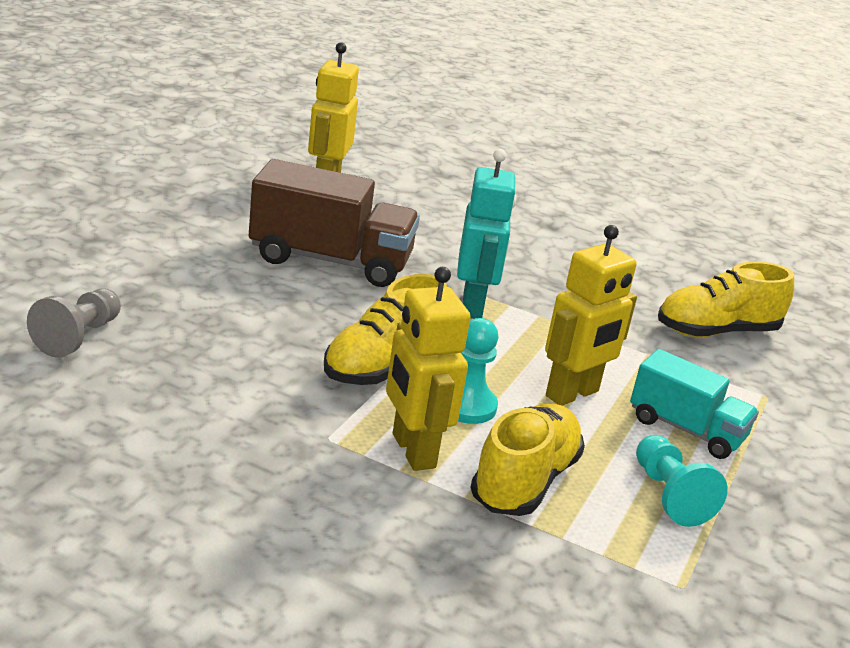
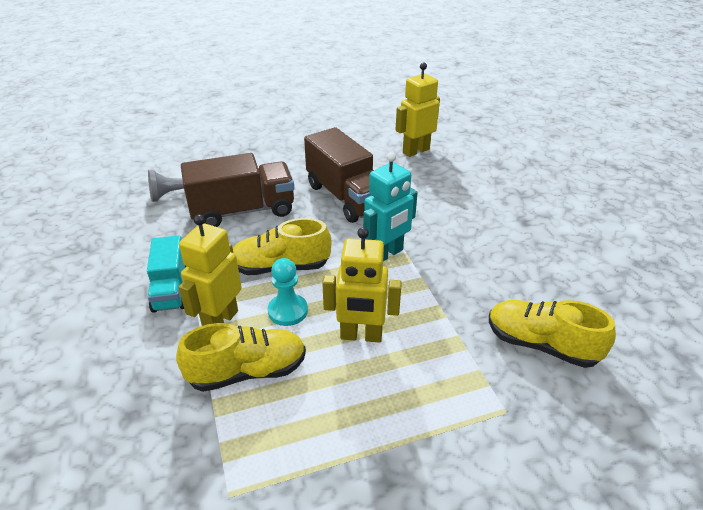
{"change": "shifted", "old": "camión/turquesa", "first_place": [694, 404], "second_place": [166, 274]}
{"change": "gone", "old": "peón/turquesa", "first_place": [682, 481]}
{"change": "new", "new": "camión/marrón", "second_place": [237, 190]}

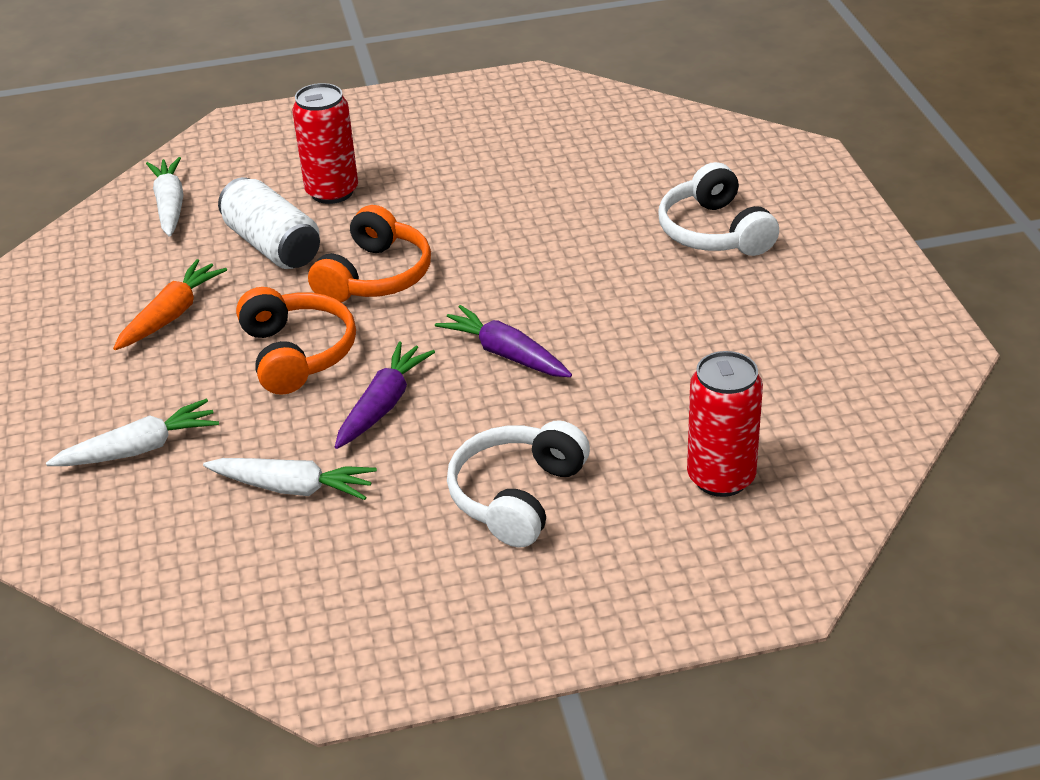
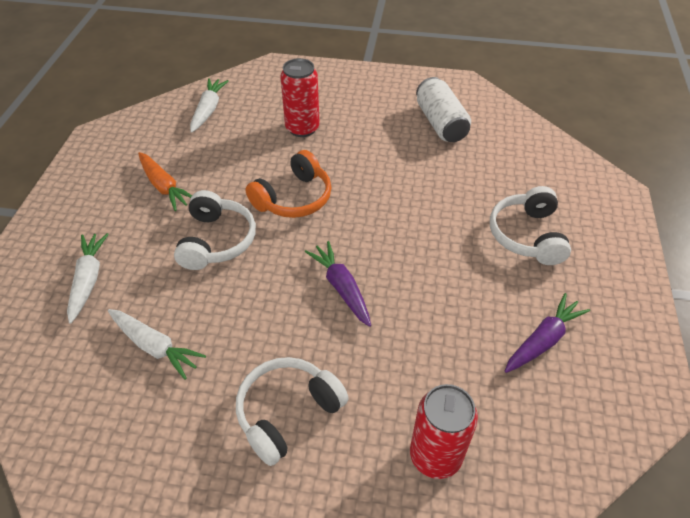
{"change": "rotated", "old": "zanahoria/blanco", "first_place": [132, 432], "second_place": [88, 278], "degrees": -90}
{"change": "rotated", "old": "zanahoria/naranja", "first_place": [170, 304], "second_place": [165, 181], "degrees": 90}
{"change": "shifted", "old": "lata/blanco", "first_place": [269, 223], "second_place": [443, 109]}
{"change": "repainted", "old": "auriculares/naranja", "new": "auriculares/blanco", "first_place": [296, 341], "second_place": [215, 230]}
{"change": "shifted", "old": "zanahoria/morado", "first_place": [385, 395], "second_place": [547, 333]}

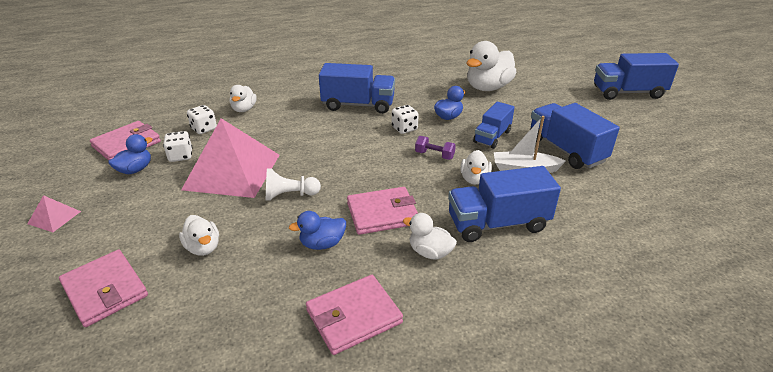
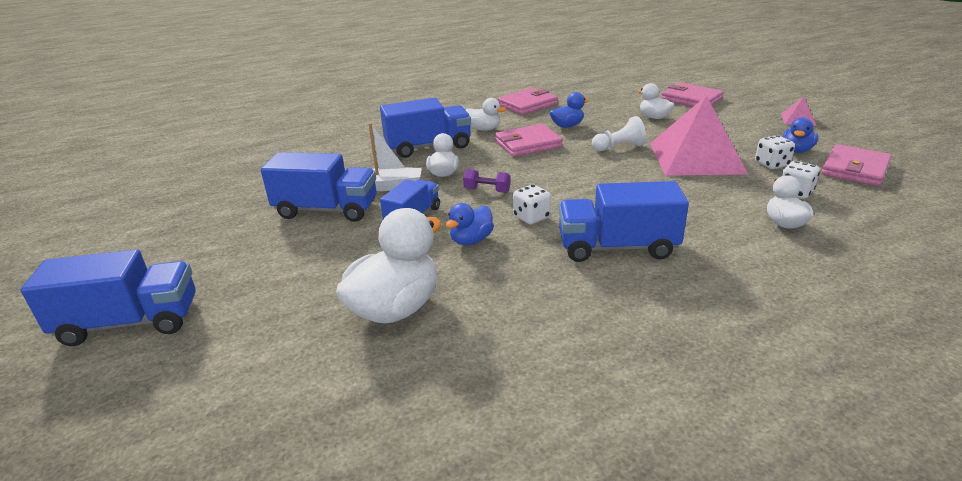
{"change": "rotated", "old": "camión/azul", "first_place": [574, 136], "second_place": [319, 187], "degrees": -45}

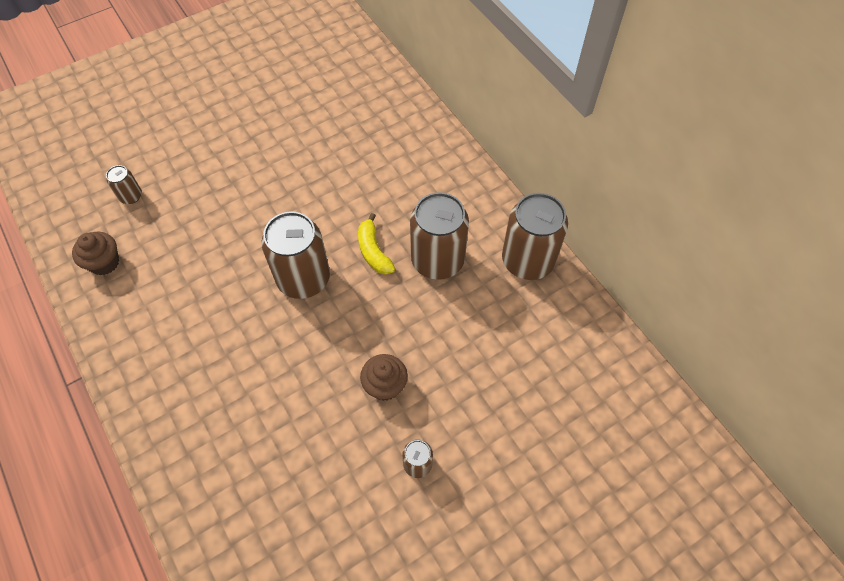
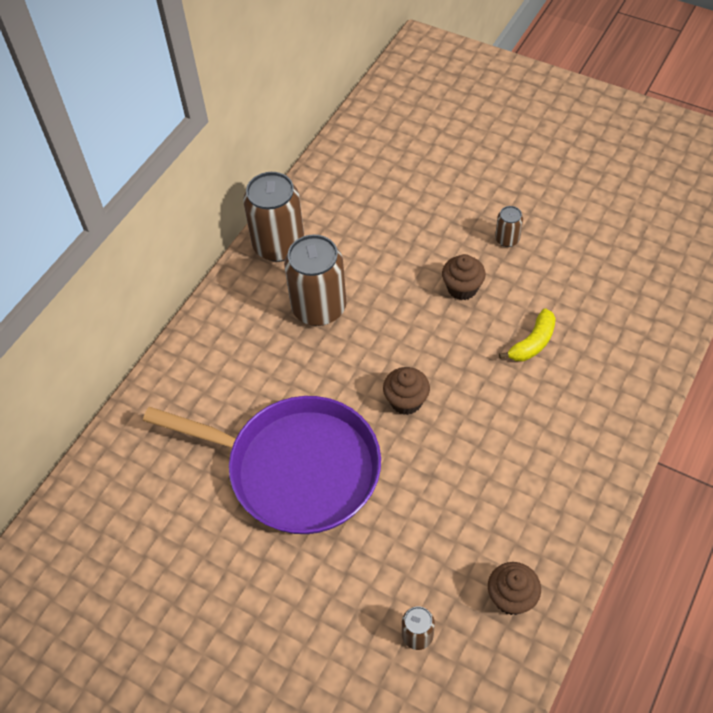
{"change": "swapped", "old": "lata/marrón", "new": "magdalena/marrón", "first_place": [295, 255], "second_place": [406, 391]}
{"change": "shifted", "old": "plátano/amarillo", "first_place": [376, 244], "second_place": [527, 334]}
{"change": "new", "new": "sartén/morado", "second_place": [262, 465]}

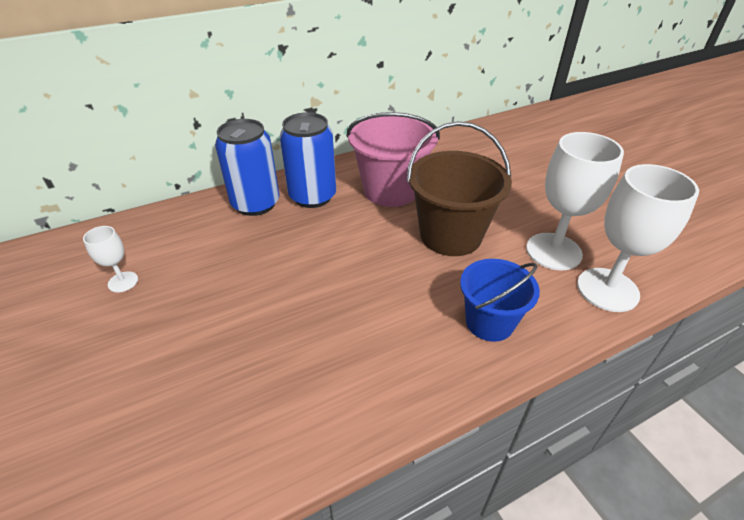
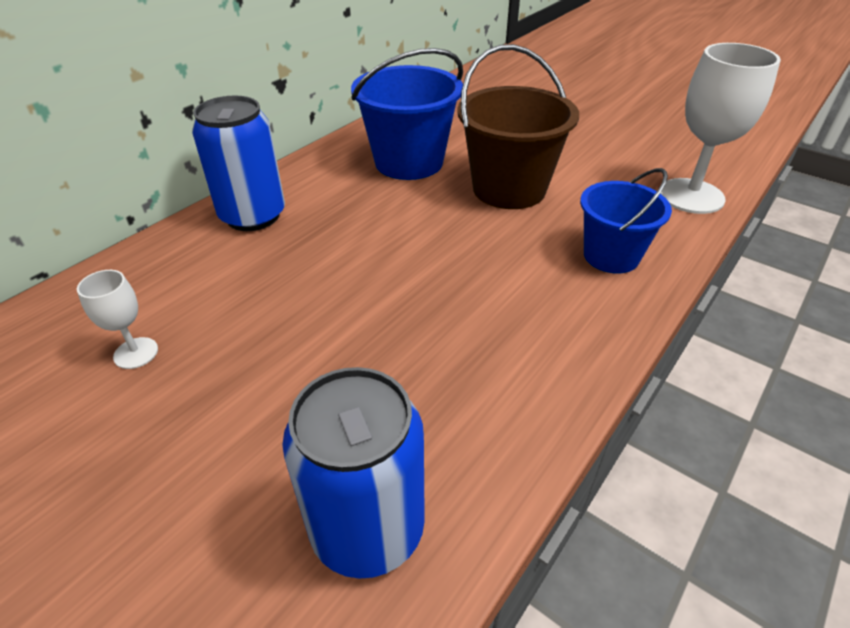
{"change": "shifted", "old": "lata/azul", "first_place": [308, 160], "second_place": [354, 473]}
{"change": "repainted", "old": "balde/rosa", "new": "balde/azul", "first_place": [393, 159], "second_place": [407, 114]}
{"change": "gone", "old": "copa/blanco", "first_place": [575, 201]}

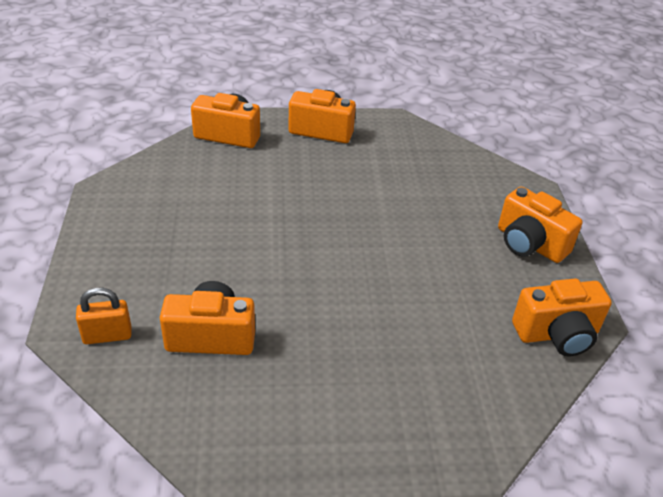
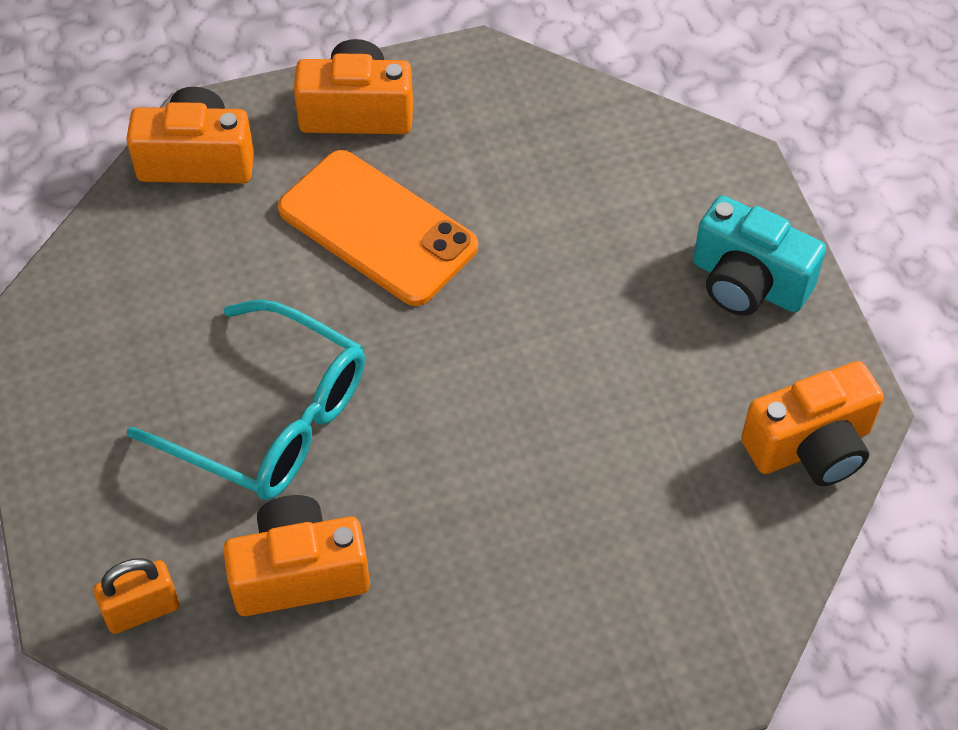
{"change": "repainted", "old": "cámara/naranja", "new": "cámara/turquesa", "first_place": [540, 224], "second_place": [759, 256]}
{"change": "new", "new": "gafas/turquesa", "second_place": [246, 399]}
{"change": "new", "new": "móvil/naranja", "second_place": [378, 228]}

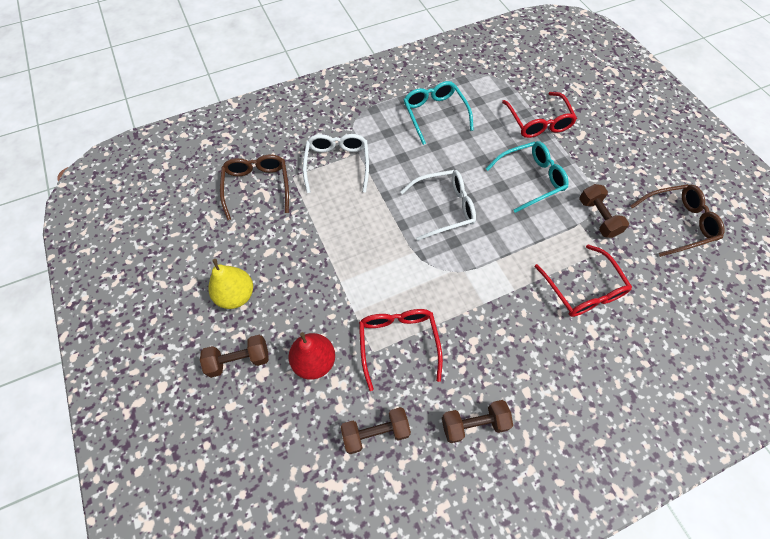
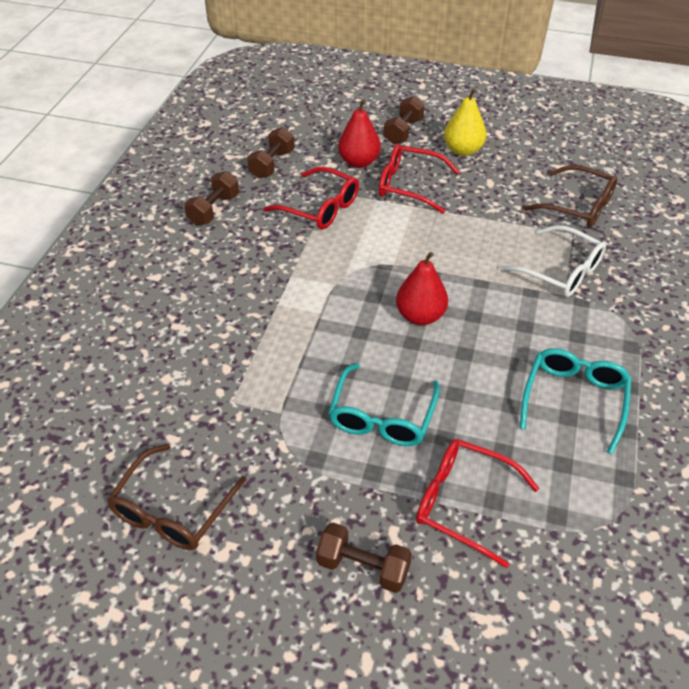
{"change": "swapped", "old": "gafas/blanco", "new": "pera/rojo", "first_place": [438, 205], "second_place": [422, 288]}
{"change": "rotated", "old": "gafas/turquesa", "first_place": [439, 113], "second_place": [576, 401], "degrees": -90}
{"change": "shifted", "old": "gafas/rojo", "first_place": [583, 280], "second_place": [419, 179]}
{"change": "shifted", "old": "mancuerna/marrón", "first_place": [604, 211], "second_place": [364, 558]}

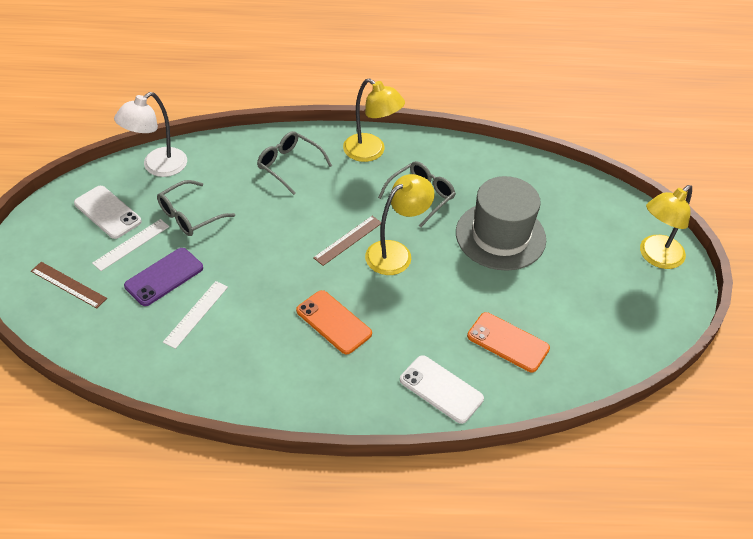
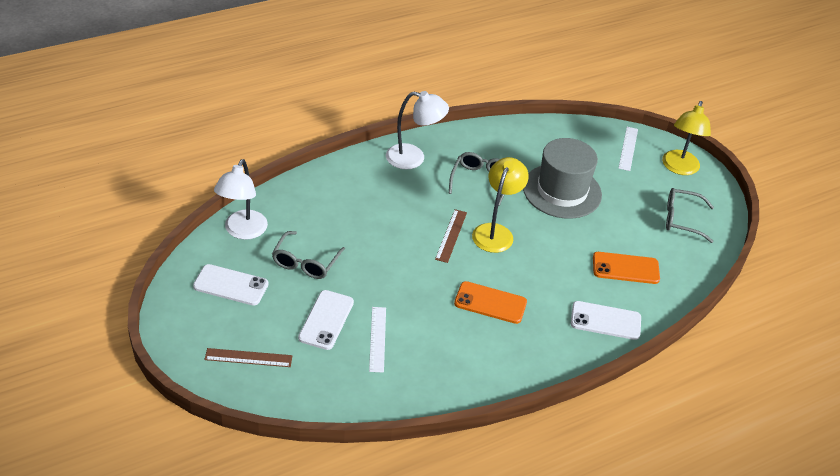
{"change": "shifted", "old": "regla/blanco", "first_place": [130, 245], "second_place": [628, 149]}
{"change": "repainted", "old": "móvil/morado", "new": "móvil/blanco", "first_place": [163, 277], "second_place": [326, 320]}
{"change": "shifted", "old": "gafas/gris", "first_place": [294, 163], "second_place": [690, 215]}
{"change": "repainted", "old": "lámpara/amarillo", "new": "lámpara/blanco", "first_place": [374, 120], "second_place": [417, 130]}

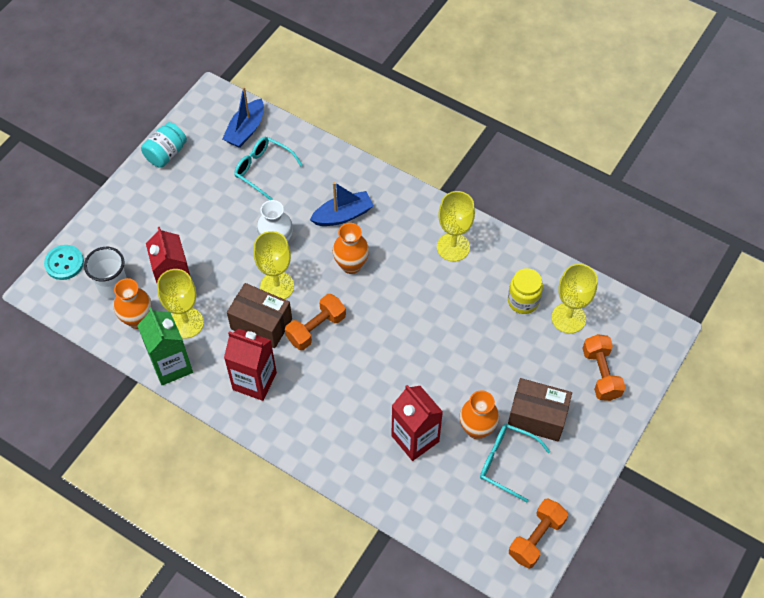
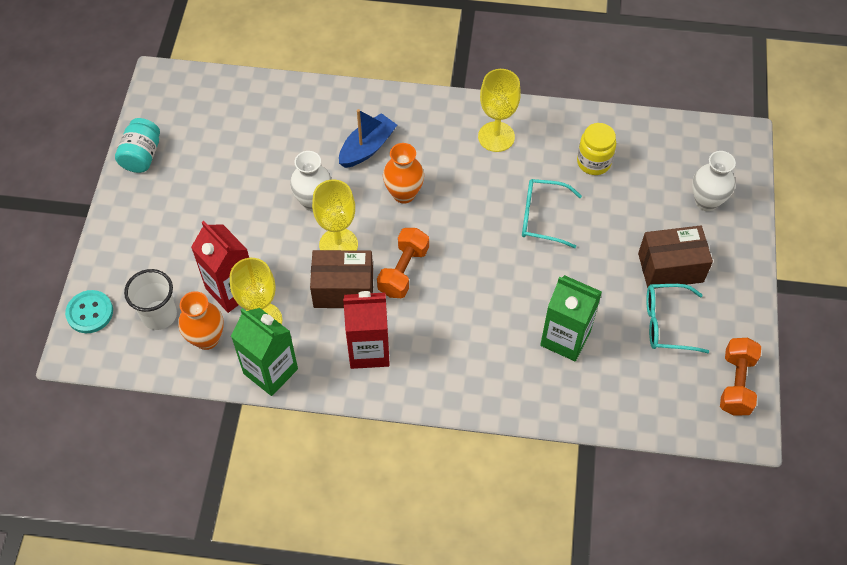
{"change": "gone", "old": "barco/azul", "first_place": [243, 117]}
{"change": "shifted", "old": "gafas/turquesa", "first_place": [268, 168], "second_place": [552, 213]}
{"change": "repainted", "old": "cartón de leche/rojo", "new": "cartón de leche/verde", "first_place": [417, 423], "second_place": [571, 318]}
{"change": "gone", "old": "florero/naranja", "first_place": [479, 414]}
{"change": "gone", "old": "copa/amarillo", "first_place": [575, 299]}
{"change": "swapped", "old": "mancuerna/naranja", "new": "florero/blanco", "first_place": [603, 367], "second_place": [714, 181]}

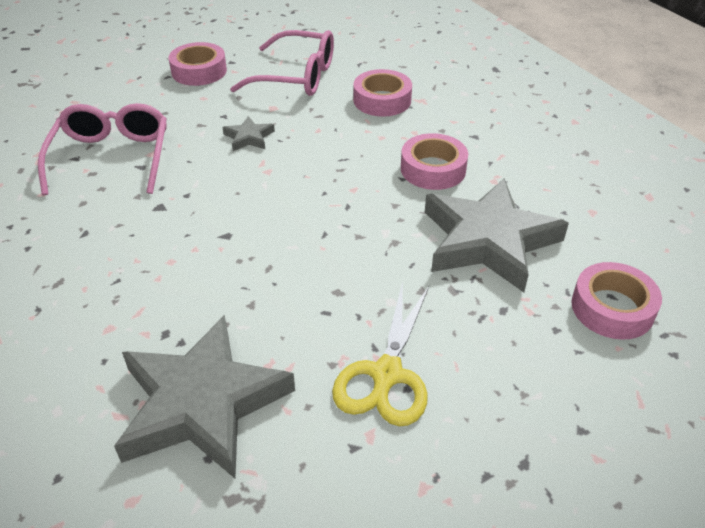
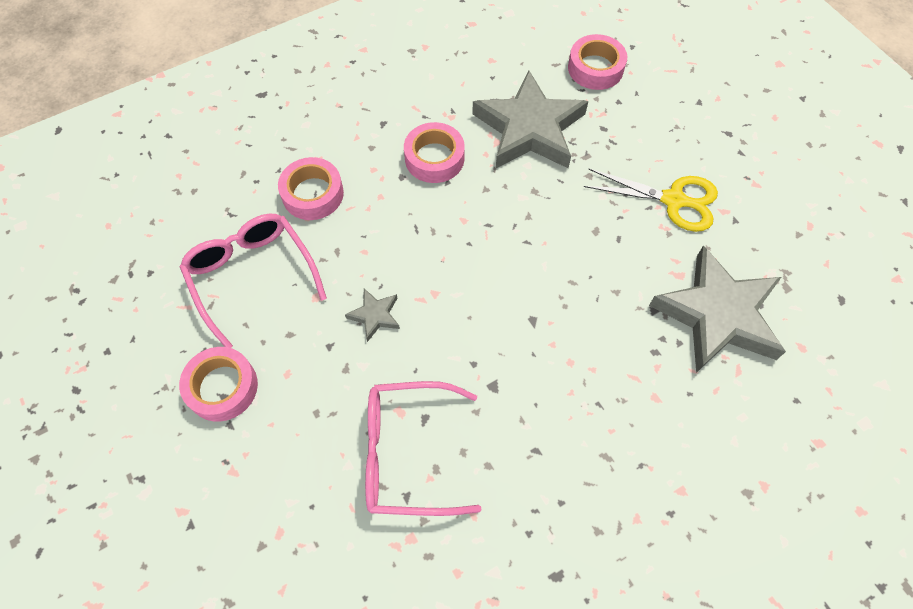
{"change": "rotated", "old": "gafas/rosa", "first_place": [282, 63], "second_place": [253, 281], "degrees": -45}

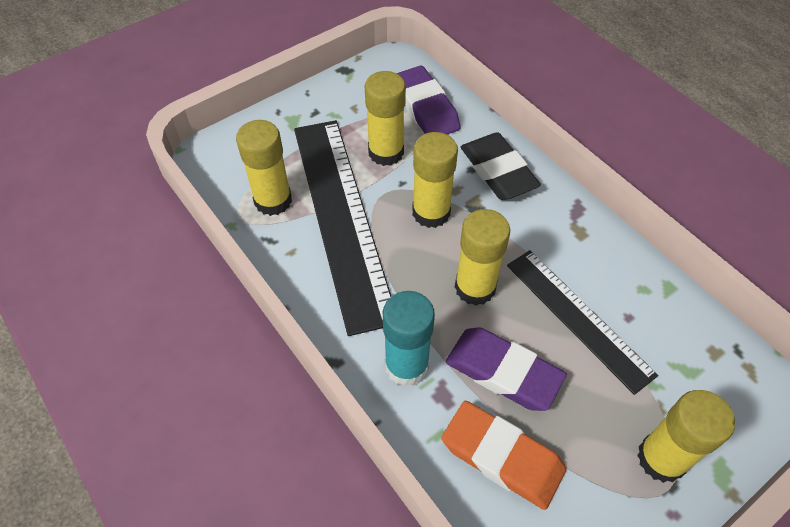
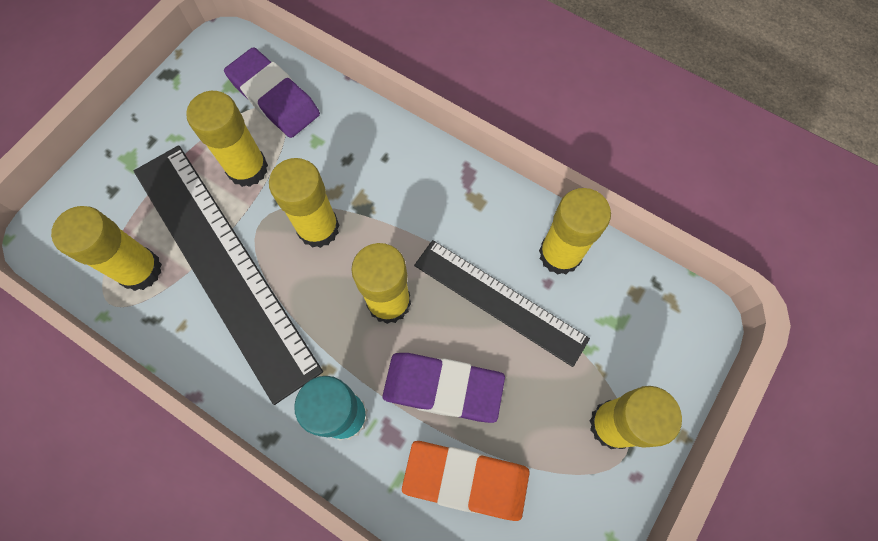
{"change": "gone", "old": "goma de borrar/negro", "first_place": [501, 166]}
{"change": "new", "new": "barra de pegamento/amarillo", "second_place": [575, 231]}

